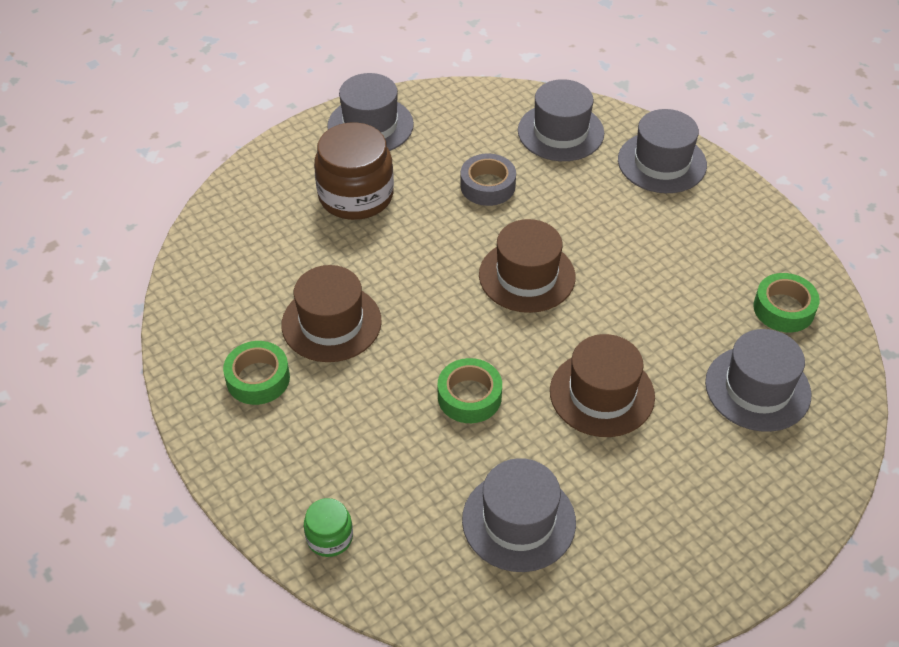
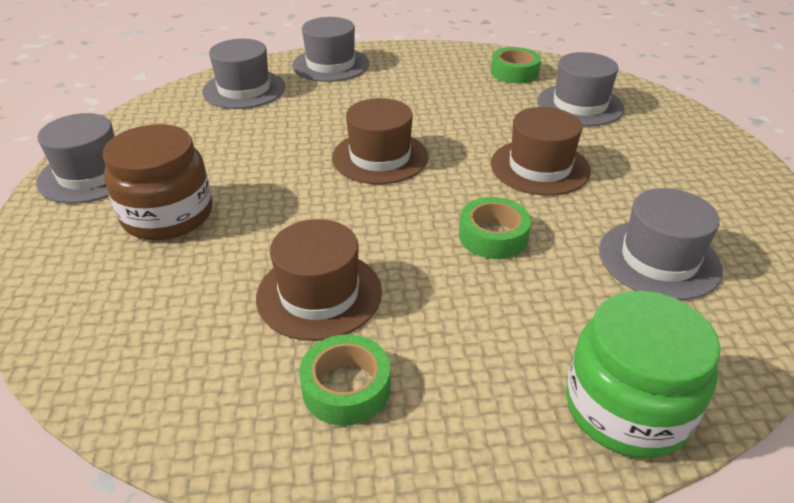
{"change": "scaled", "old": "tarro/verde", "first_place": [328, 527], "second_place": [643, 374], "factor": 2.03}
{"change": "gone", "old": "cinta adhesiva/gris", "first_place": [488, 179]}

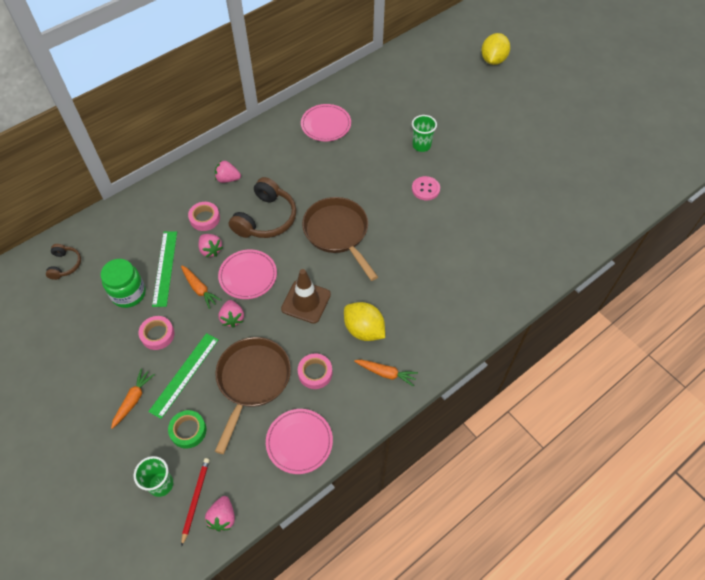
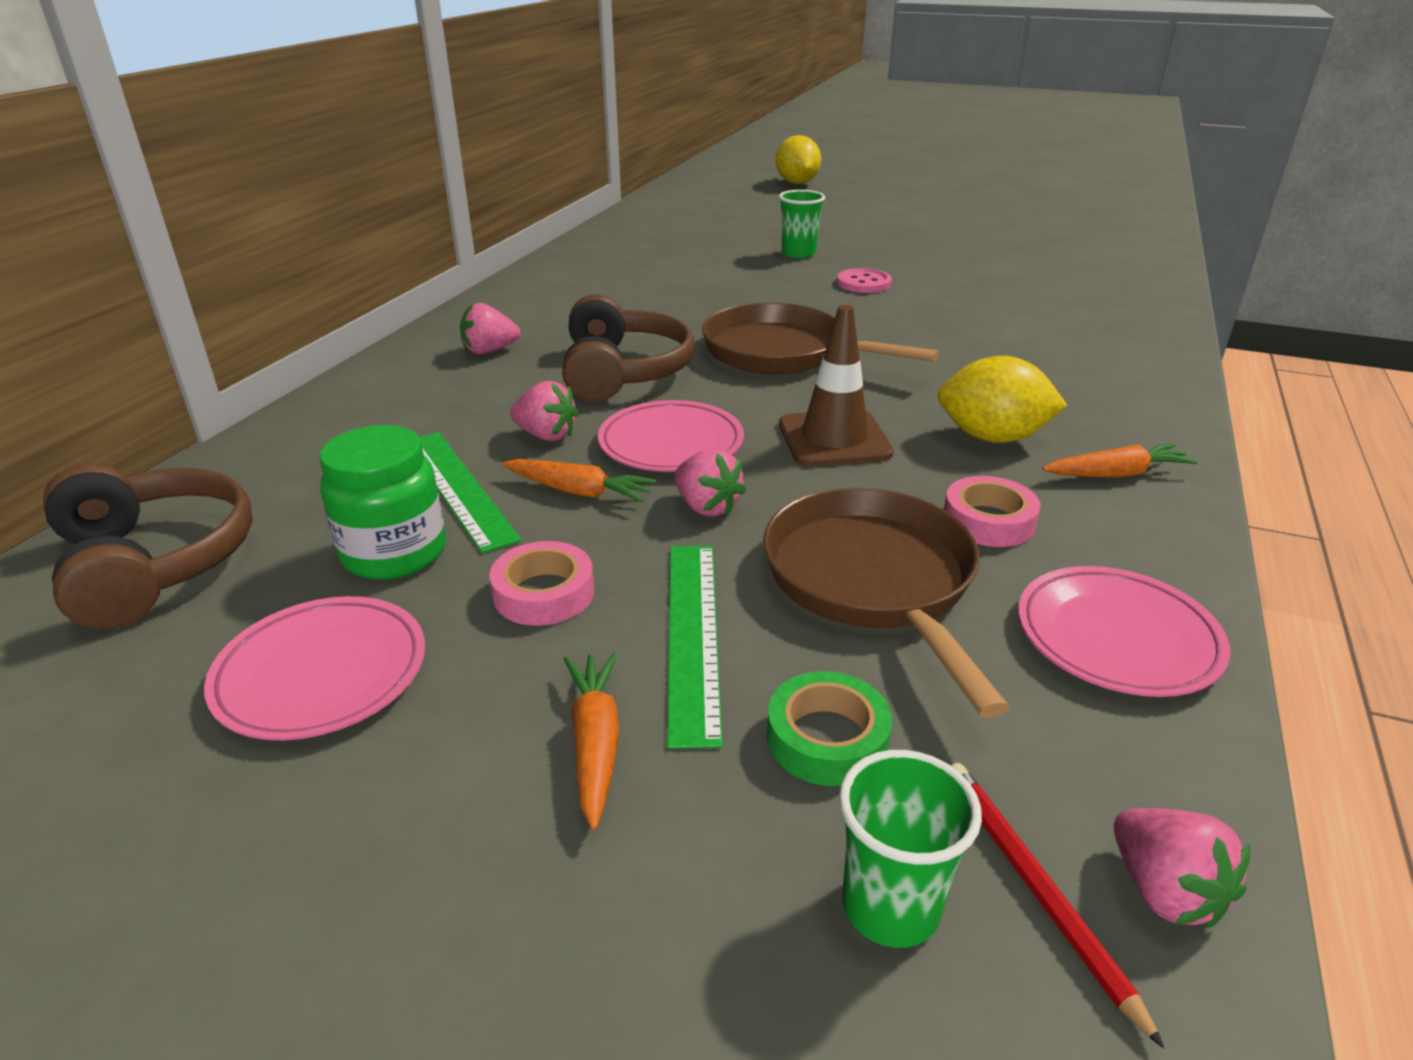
{"change": "scaled", "old": "auriculares/marrón", "first_place": [63, 262], "second_place": [148, 546], "factor": 1.85}
{"change": "gone", "old": "cinta adhesiva/rosa", "first_place": [204, 216]}
{"change": "shifted", "old": "plato/rosa", "first_place": [326, 123], "second_place": [314, 668]}

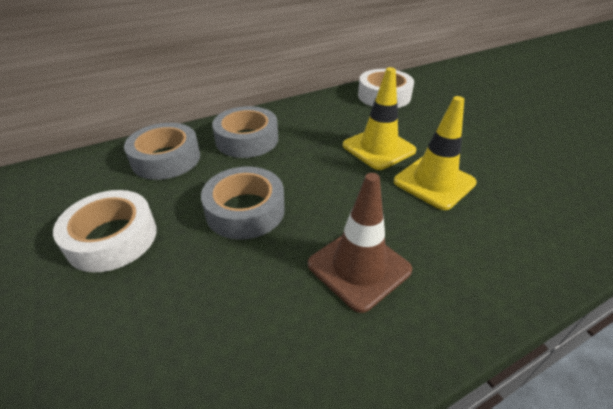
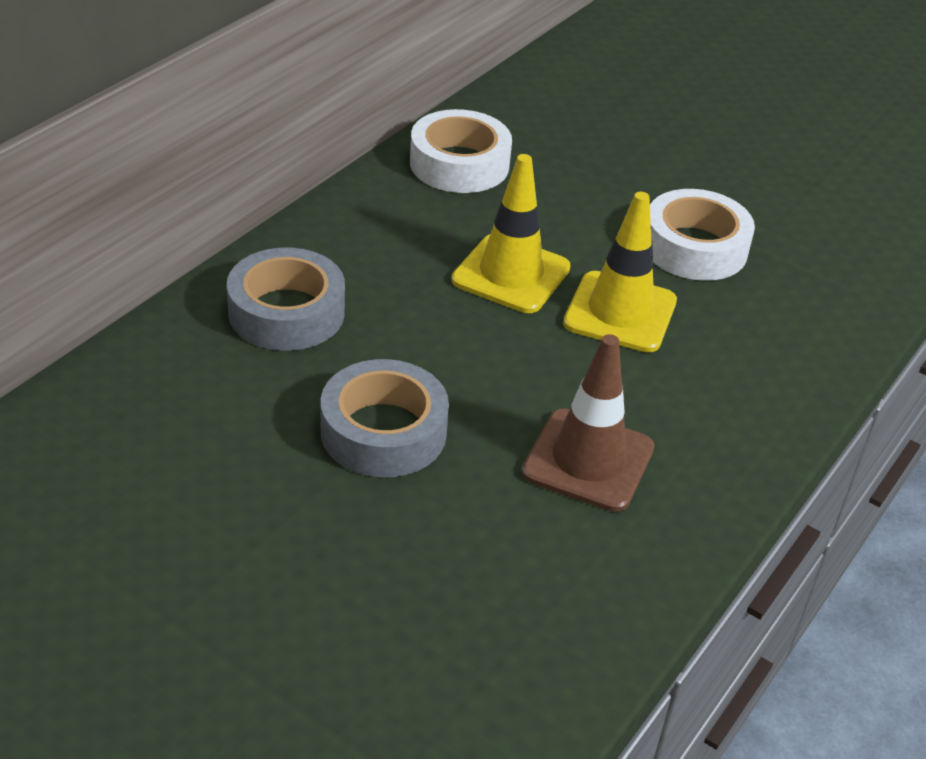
{"change": "shifted", "old": "cinta adhesiva/blanco", "first_place": [105, 231], "second_place": [702, 235]}
{"change": "gone", "old": "cinta adhesiva/gris", "first_place": [162, 151]}

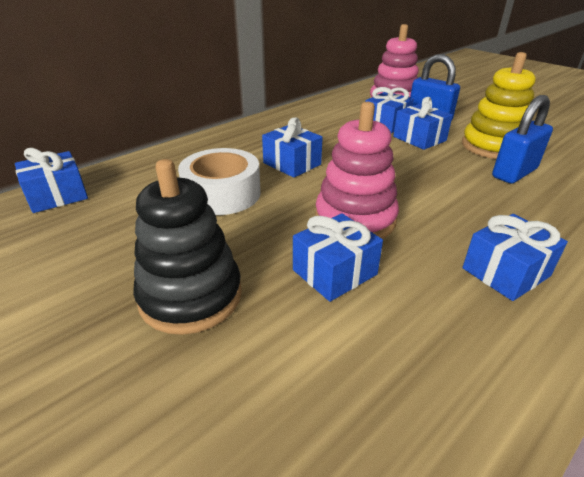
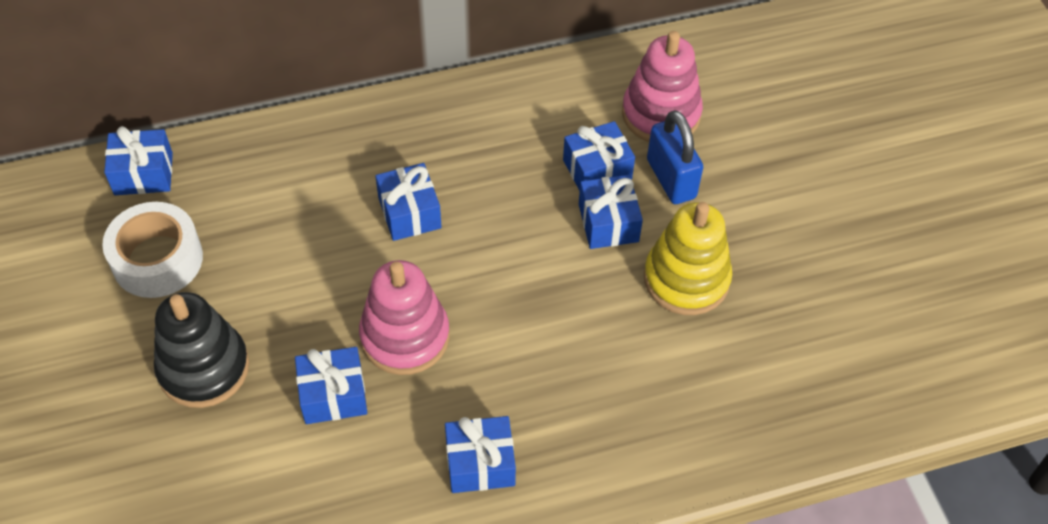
{"change": "shifted", "old": "cinta adhesiva/blanco", "first_place": [219, 181], "second_place": [152, 250]}
{"change": "gone", "old": "candado/azul", "first_place": [522, 139]}

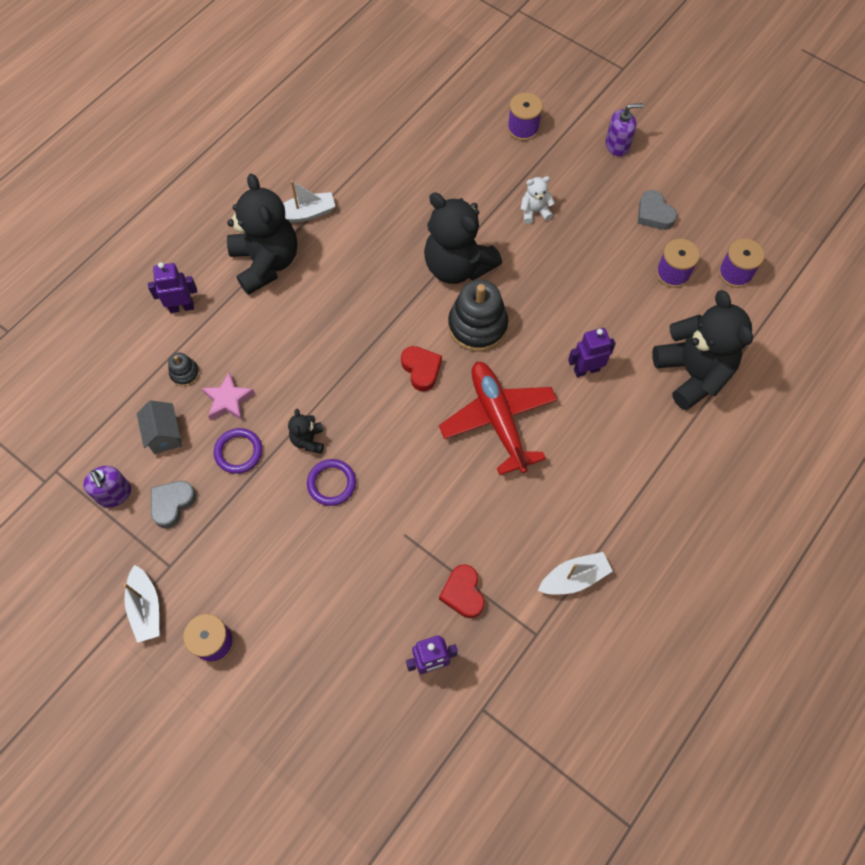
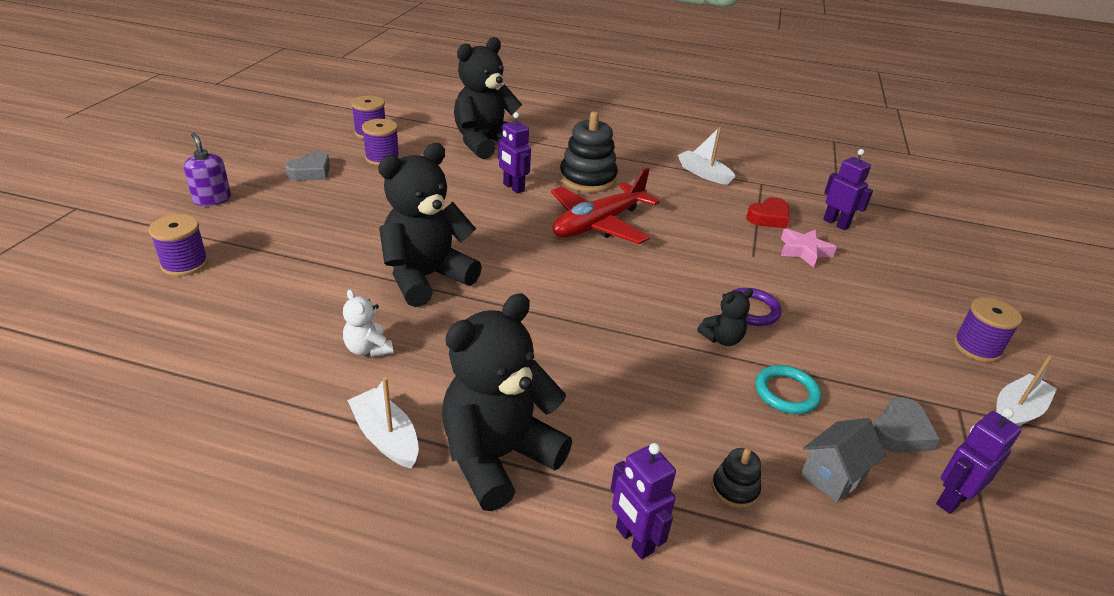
{"change": "swapped", "old": "dispensador de jabón/morado", "new": "robot/morado", "first_place": [107, 487], "second_place": [979, 461]}
{"change": "rotated", "old": "corazón/gris", "first_place": [173, 504], "second_place": [906, 425], "degrees": -60}
{"change": "shifted", "old": "estrella/rosa", "first_place": [228, 396], "second_place": [809, 248]}
{"change": "repainted", "old": "anillo/morado", "new": "anillo/turquesa", "first_place": [238, 451], "second_place": [788, 389]}
{"change": "gone", "old": "corazón/rojo", "first_place": [421, 368]}
{"change": "rotated", "old": "osito/negro", "first_place": [463, 238], "second_place": [430, 225], "degrees": -150}
{"change": "shifted", "old": "juguete apilable/negro", "first_place": [478, 316], "second_place": [588, 151]}
{"change": "shifted", "old": "osito/blanco", "first_place": [538, 200], "second_place": [368, 323]}

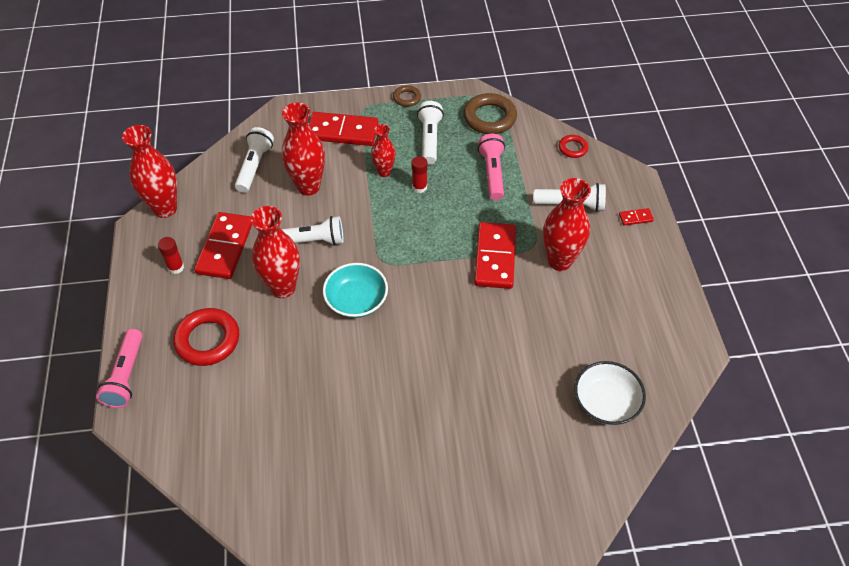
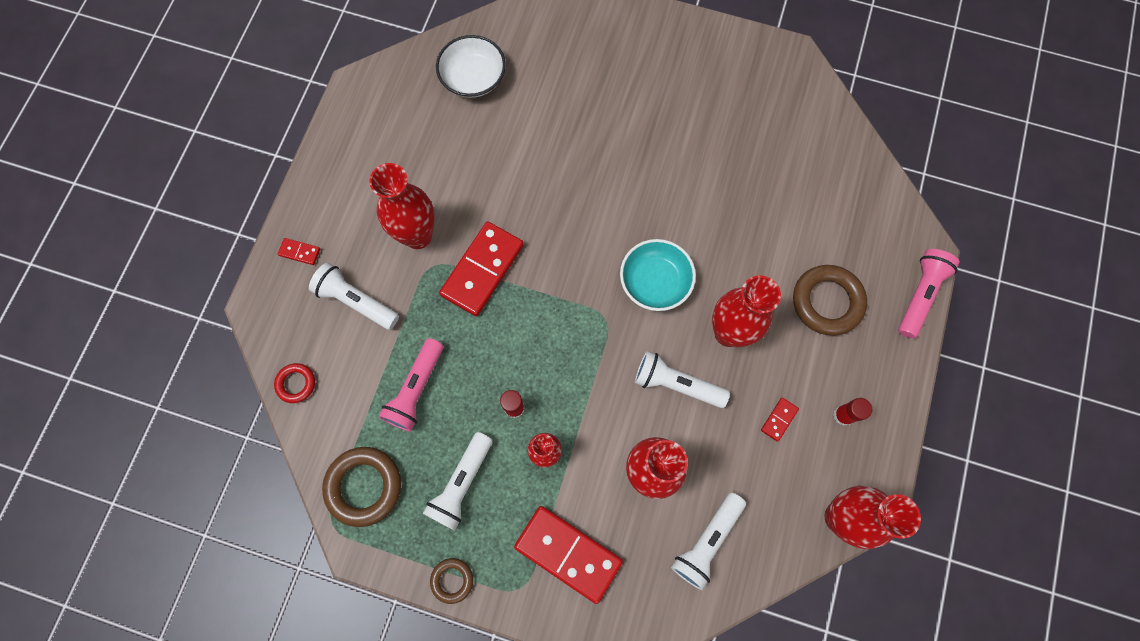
{"change": "repainted", "old": "anillo/rojo", "new": "anillo/marrón", "first_place": [206, 337], "second_place": [830, 300]}
{"change": "scaled", "old": "ficha de dominó/rojo", "first_place": [223, 245], "second_place": [780, 419], "factor": 0.43}

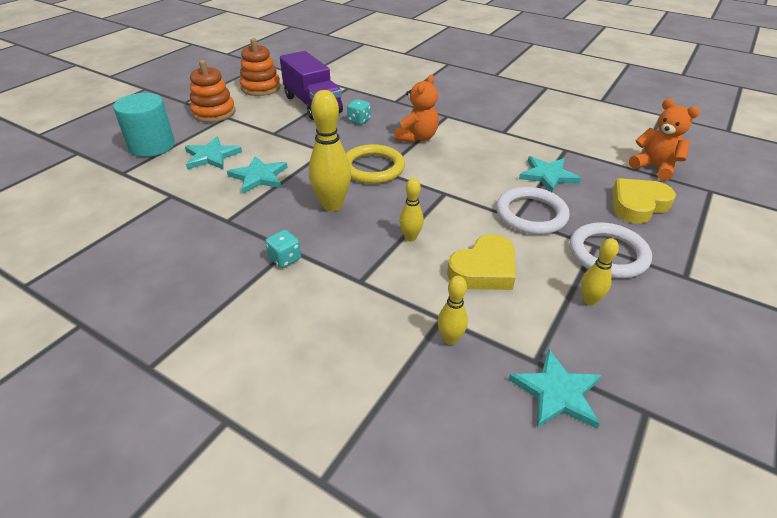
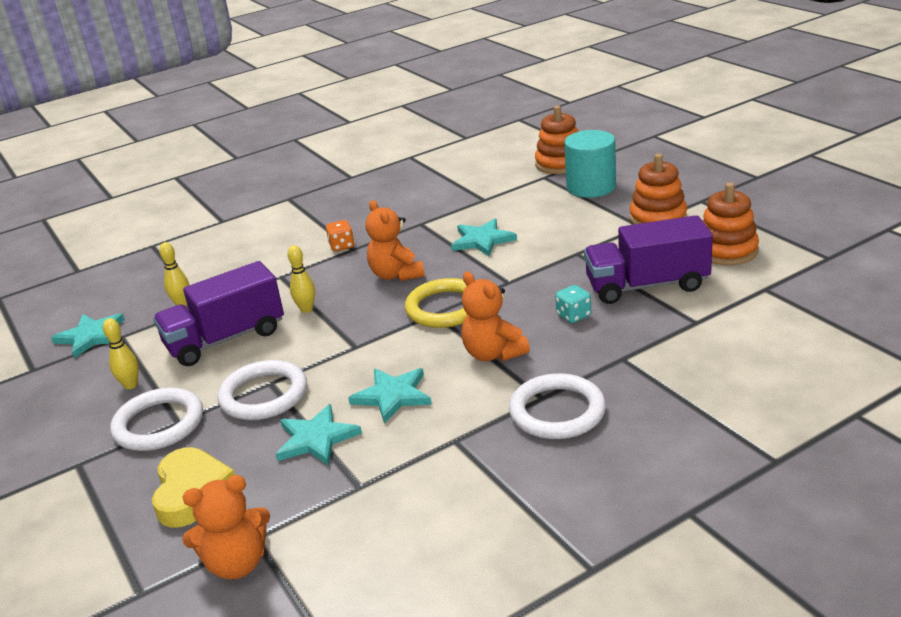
{"change": "shifted", "old": "estrella/turquesa", "first_place": [213, 153], "second_place": [390, 396]}
{"change": "repainted", "old": "dado/turquesa", "new": "dado/naranja", "first_place": [283, 249], "second_place": [340, 235]}
{"change": "swapped", "old": "bolo/amarillo", "new": "osito/naranja", "first_place": [330, 150], "second_place": [395, 240]}
{"change": "swapped", "old": "corazón/amarillo", "new": "camión/morado", "first_place": [481, 262], "second_place": [218, 313]}
{"change": "new", "new": "anillo/blanco", "second_place": [557, 406]}
{"change": "new", "new": "juguete apilable/naranja", "second_place": [557, 140]}

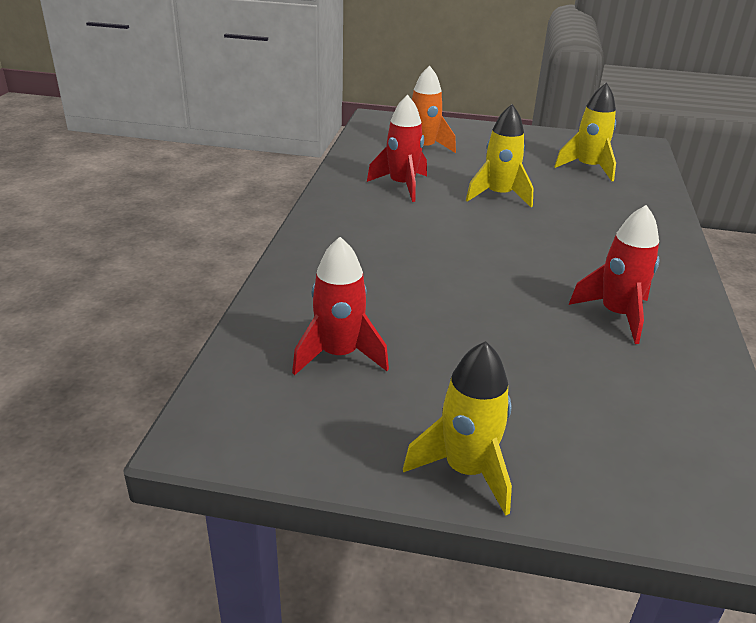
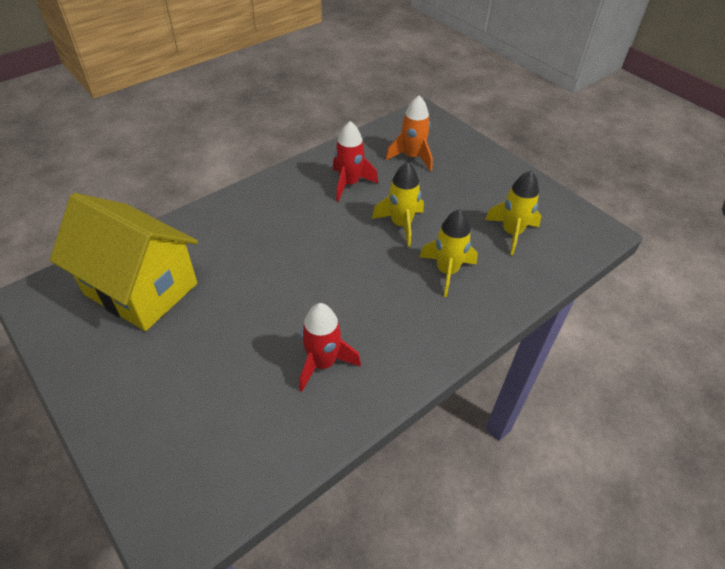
{"change": "swapped", "old": "cohete/rojo", "new": "casa/amarillo", "first_place": [340, 306], "second_place": [124, 262]}
{"change": "shifted", "old": "cohete/amarillo", "first_place": [457, 428], "second_place": [448, 253]}

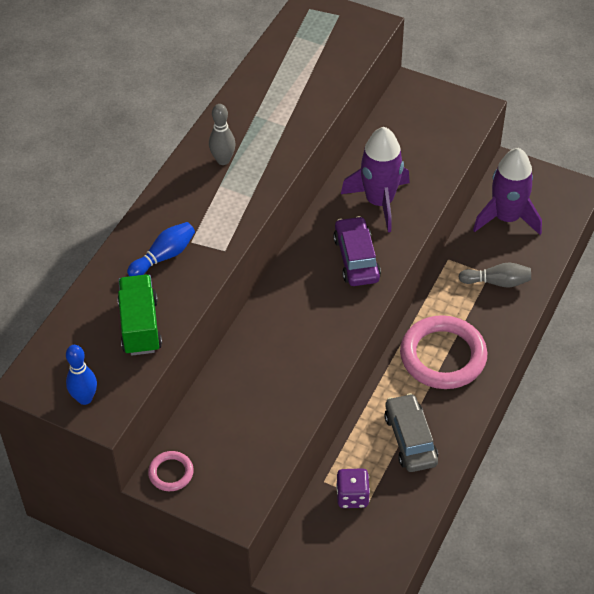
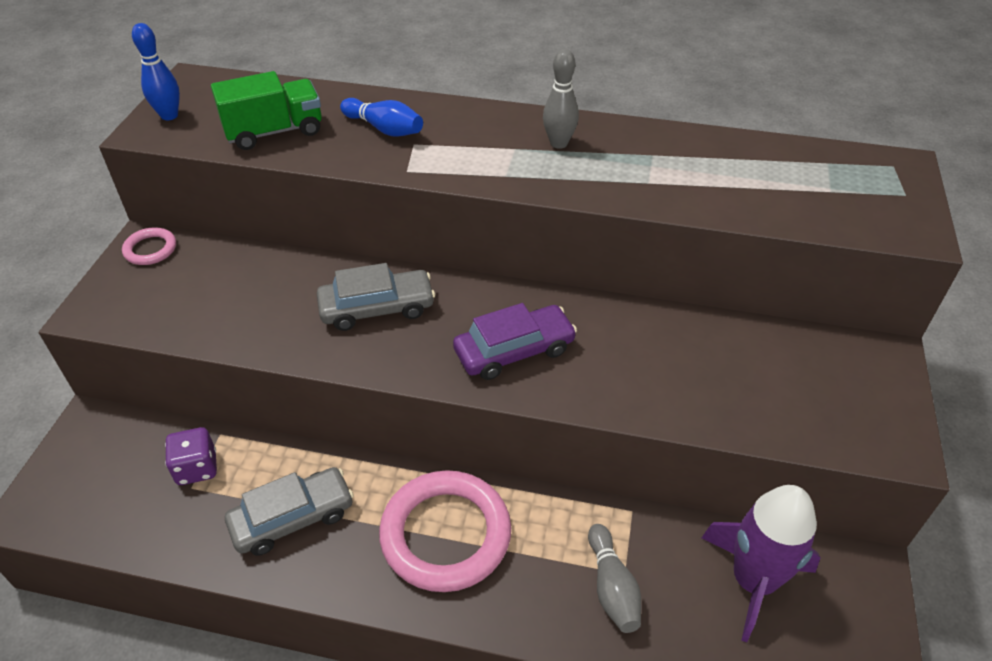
{"change": "gone", "old": "cohete/morado", "first_place": [375, 179]}
{"change": "new", "new": "coche/gris", "second_place": [376, 297]}

